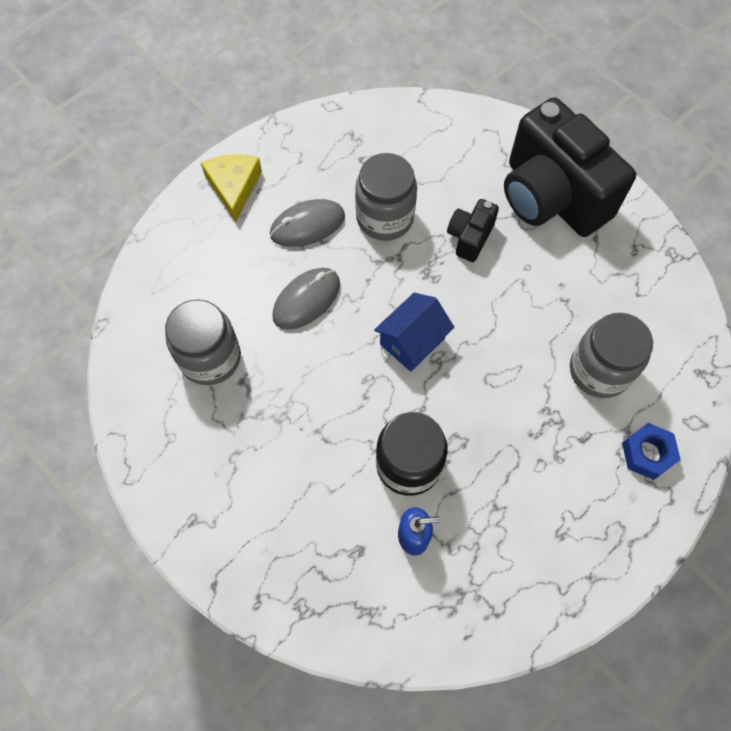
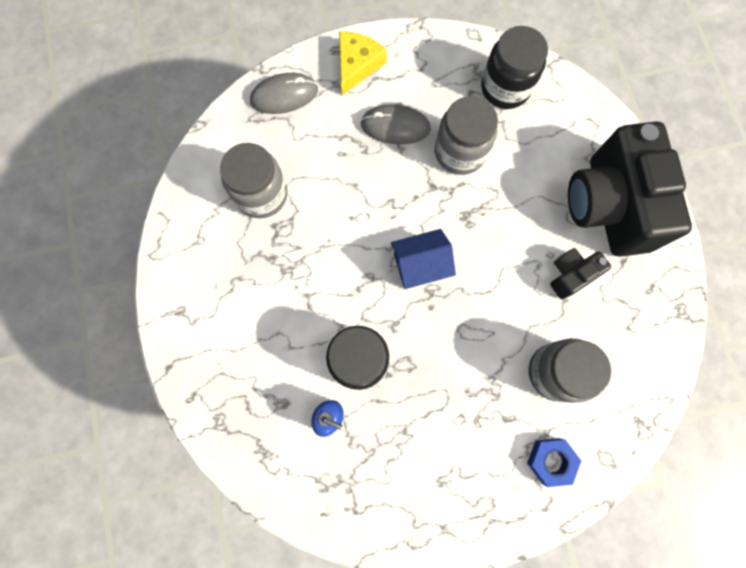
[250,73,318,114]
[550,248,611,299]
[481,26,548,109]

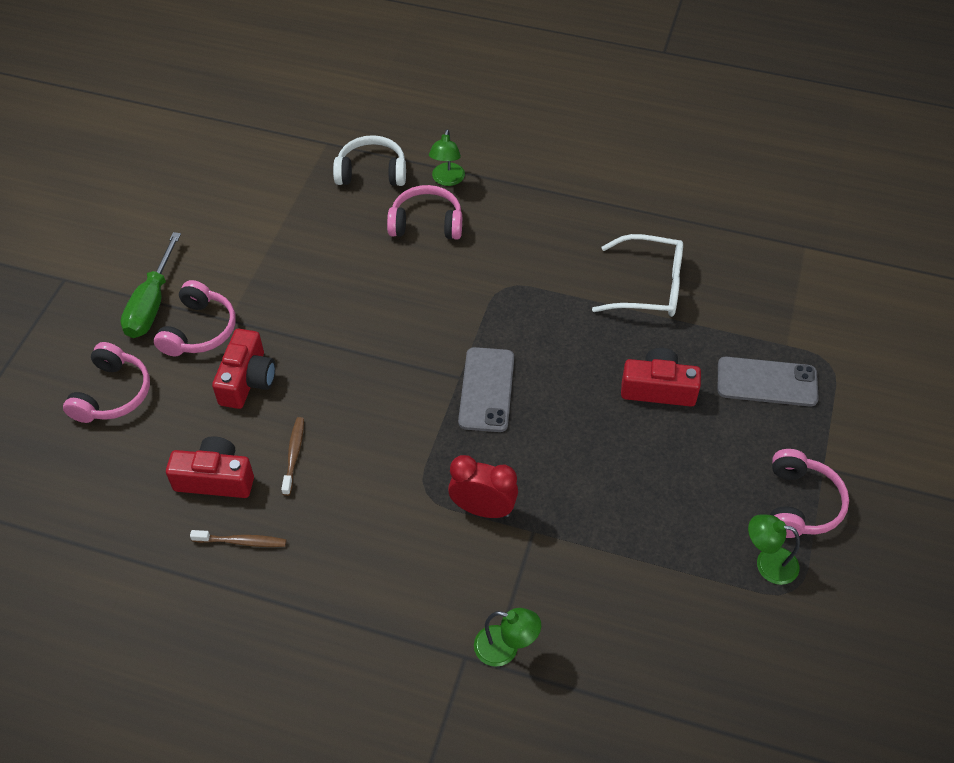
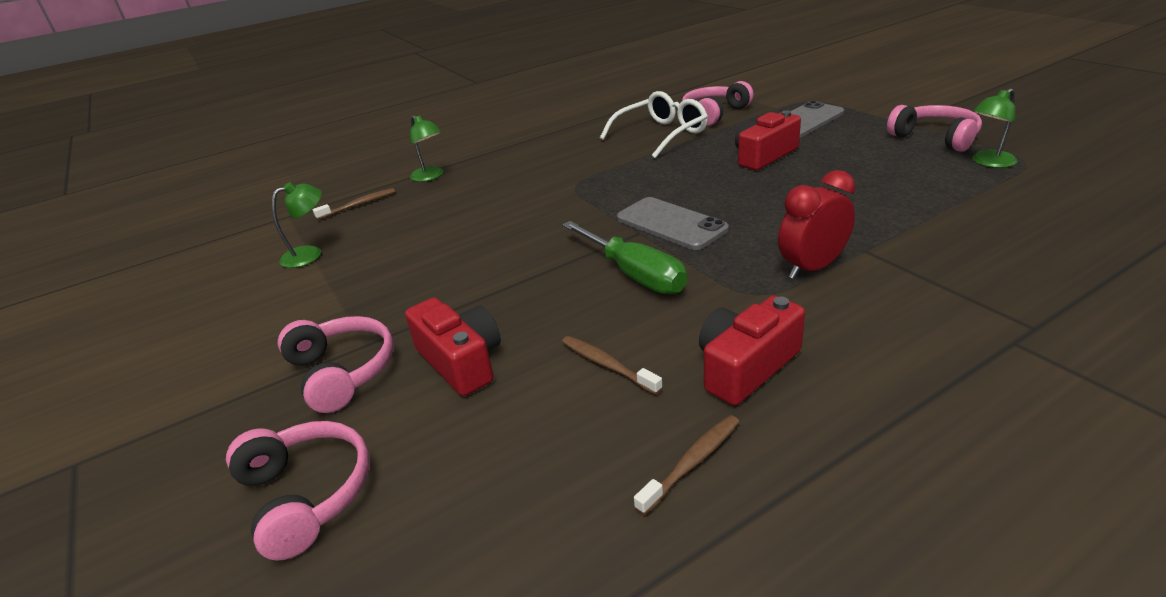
[562,221,687,294]
[699,295,805,405]
[313,188,395,220]
[682,81,754,126]
[272,182,322,268]

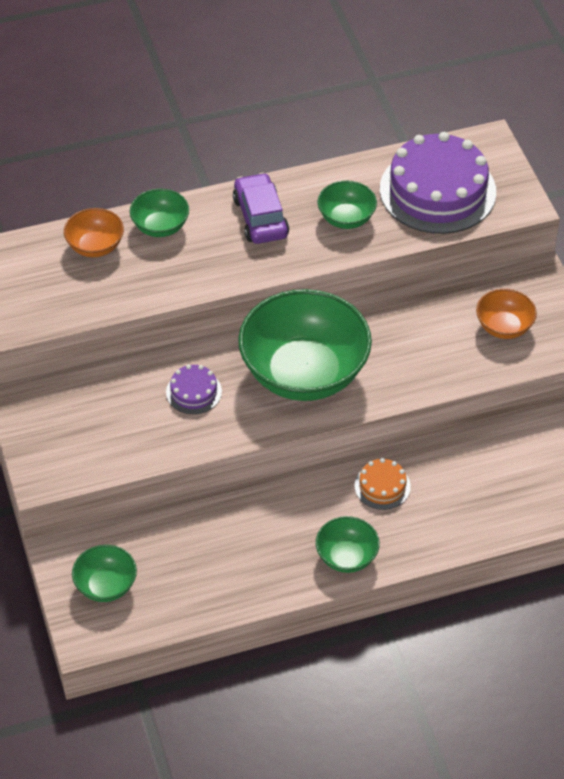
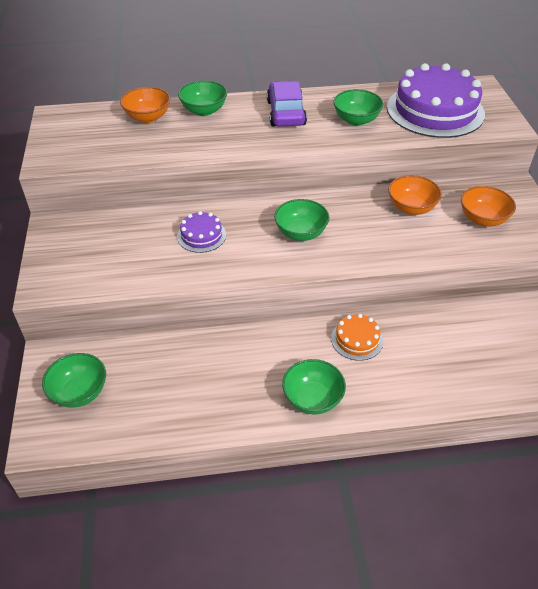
[274,199,329,241]
[388,175,442,215]

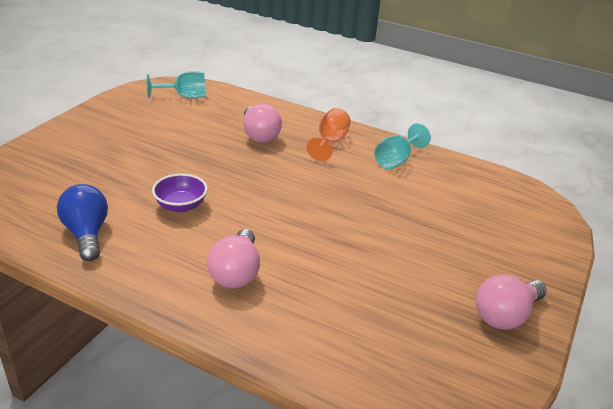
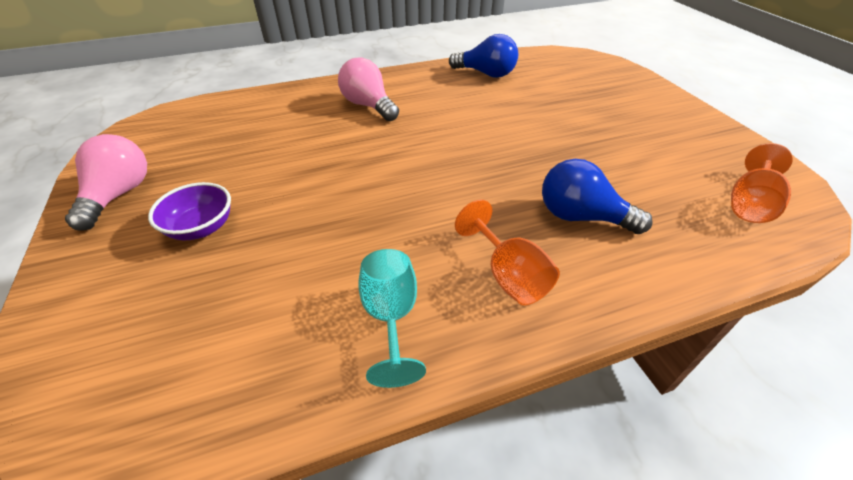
[731,143,793,223]
[148,182,231,240]
[542,159,653,234]

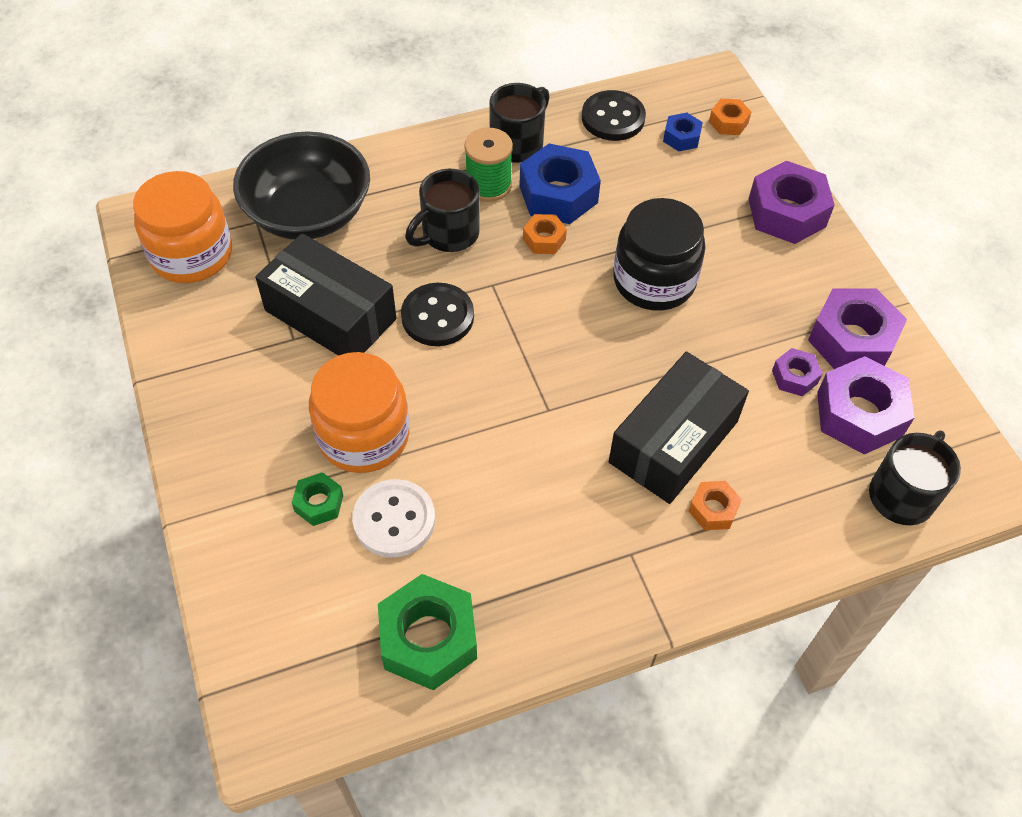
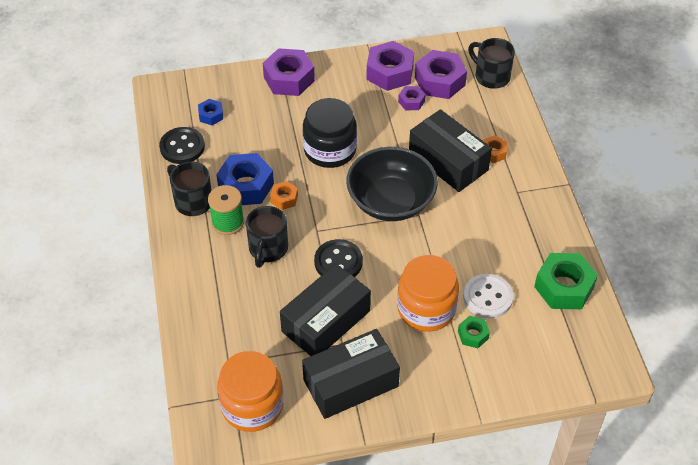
[346,147,438,221]
[246,206,288,268]
[709,99,751,135] (first image)
[302,329,400,419]

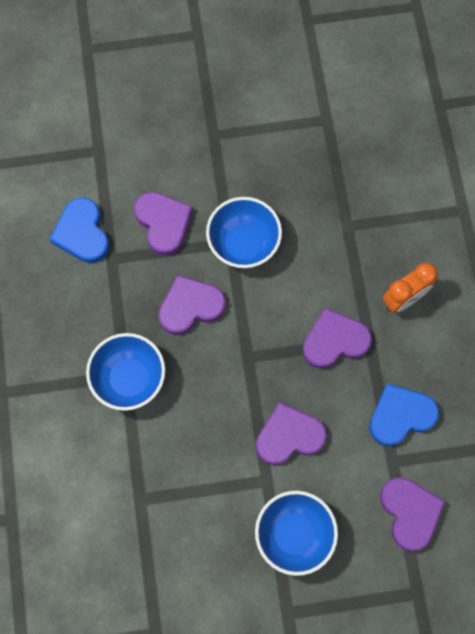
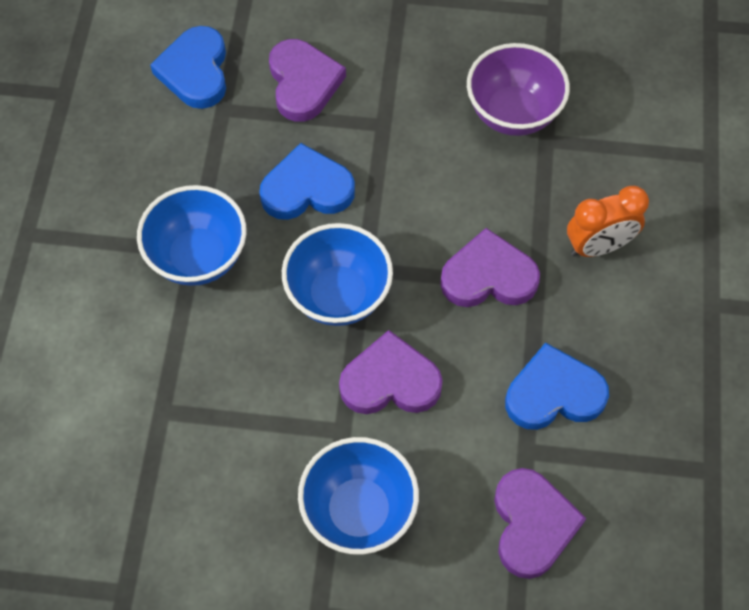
[259,143,355,220]
[282,223,393,326]
[467,43,570,136]

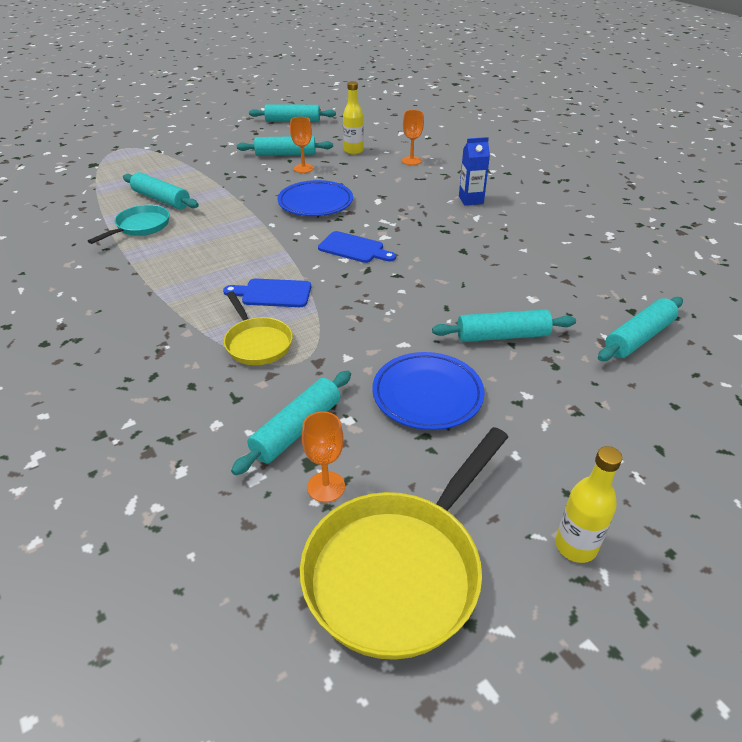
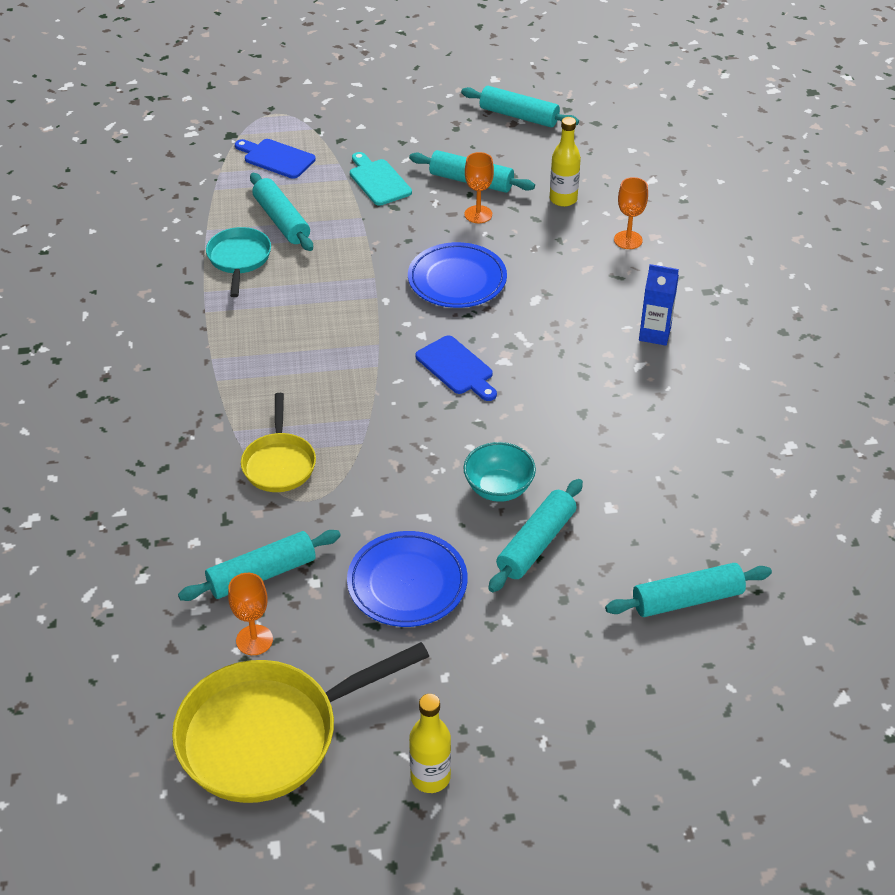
[206,227,271,297]
[235,139,316,179]
[488,479,583,592]
[350,152,412,206]
[464,442,536,502]

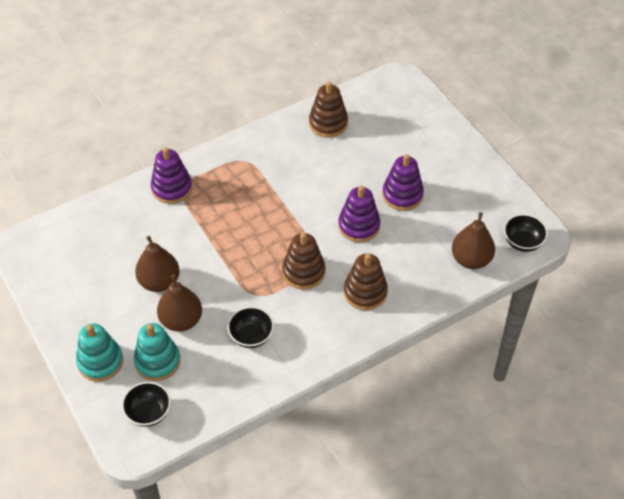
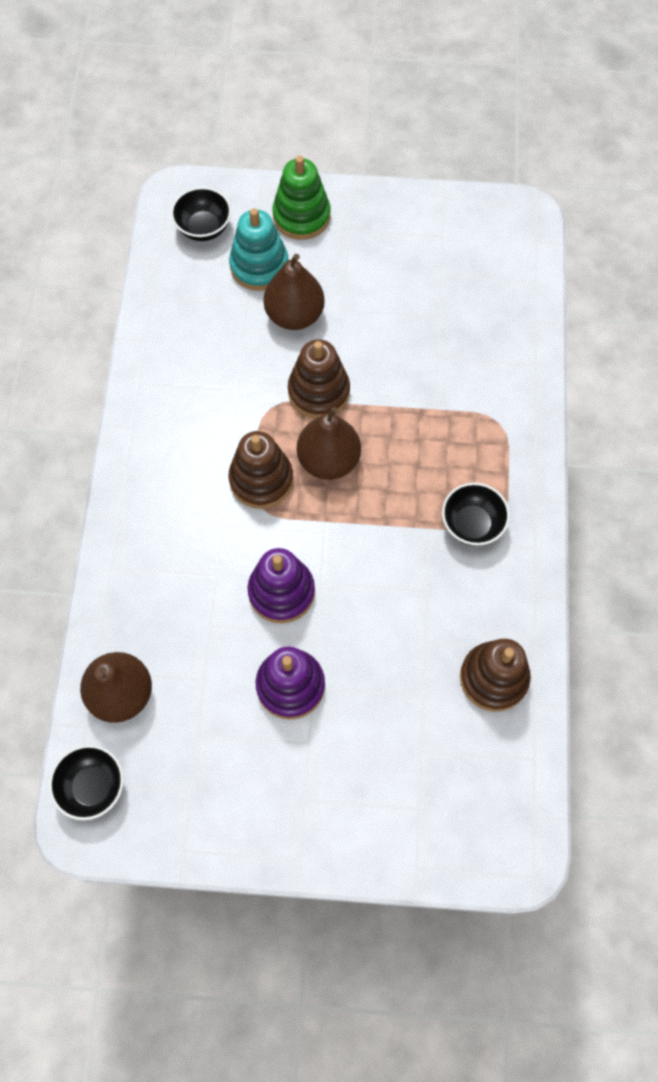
[272,156,331,240]
[297,407,361,480]
[151,147,192,204] (first image)
[442,483,510,546]
[288,339,350,418]

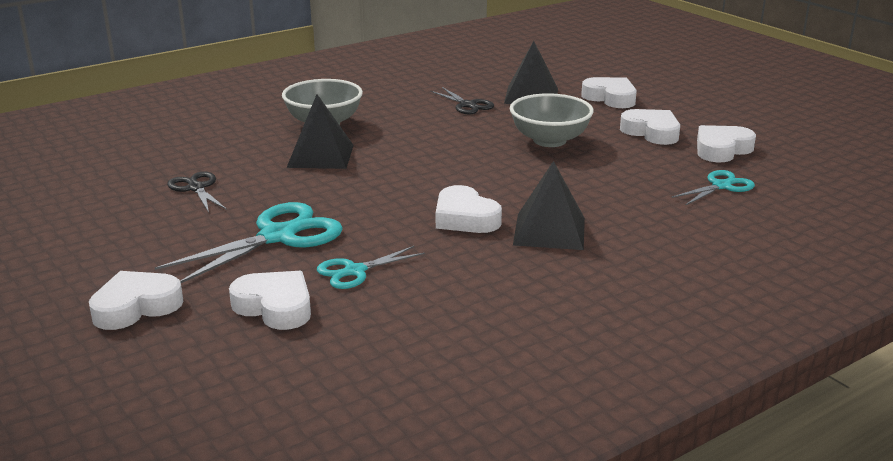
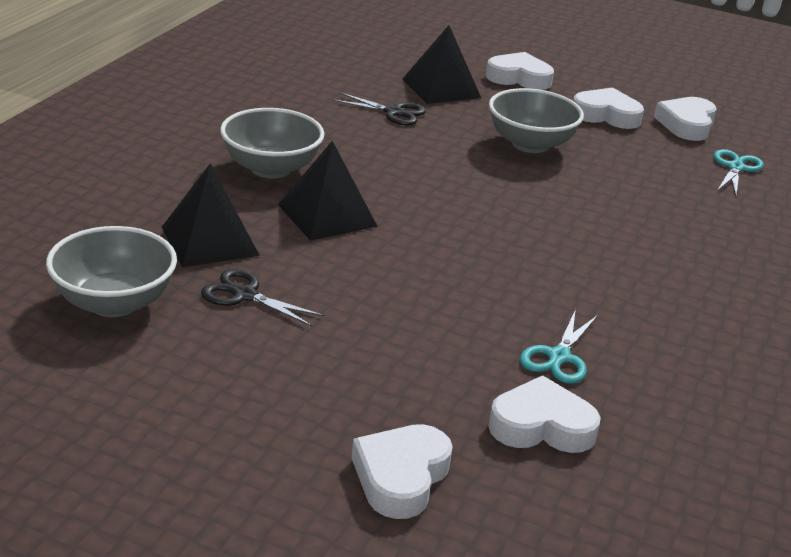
[155,202,343,283] (first image)
[436,185,502,233] (first image)
[162,163,260,267]
[46,226,177,317]

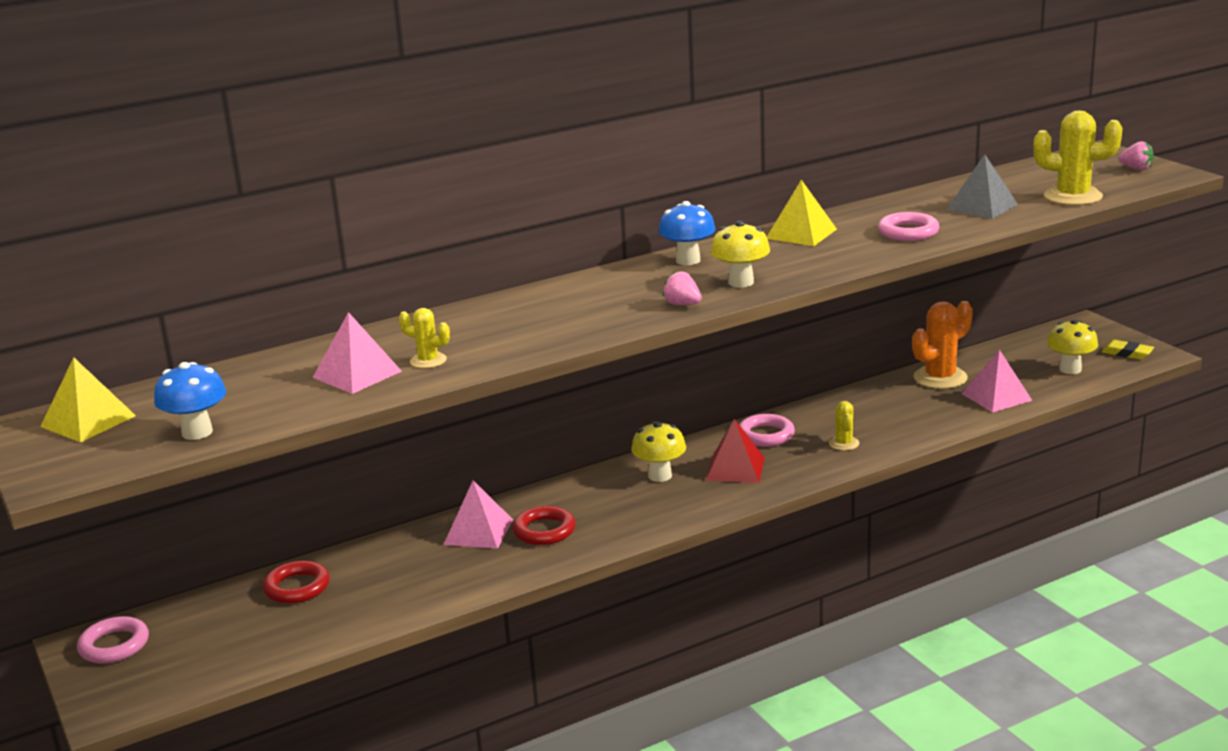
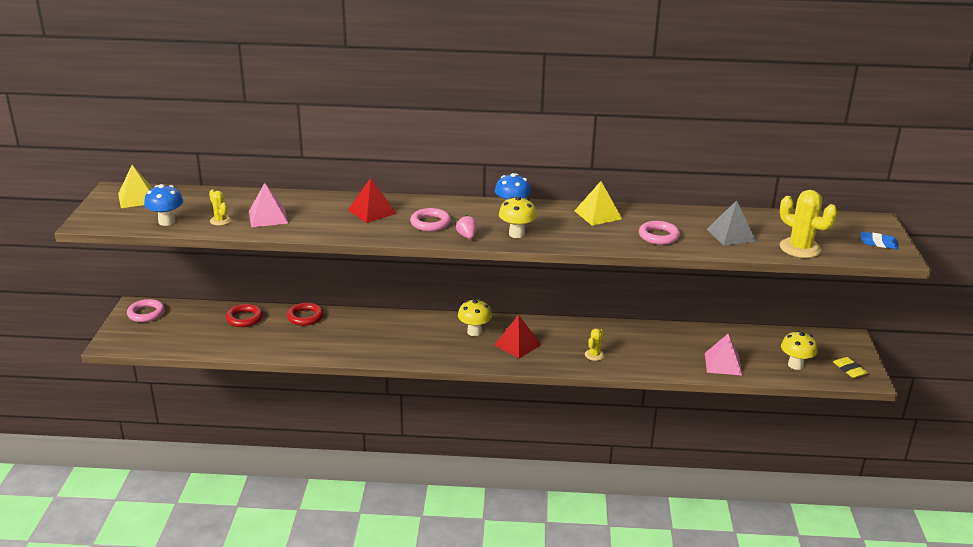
[209,189,232,226]
[444,480,513,549] (first image)
[287,302,324,326]
[410,208,451,231]
[912,301,973,389] (first image)
[861,232,898,249]
[348,178,397,223]

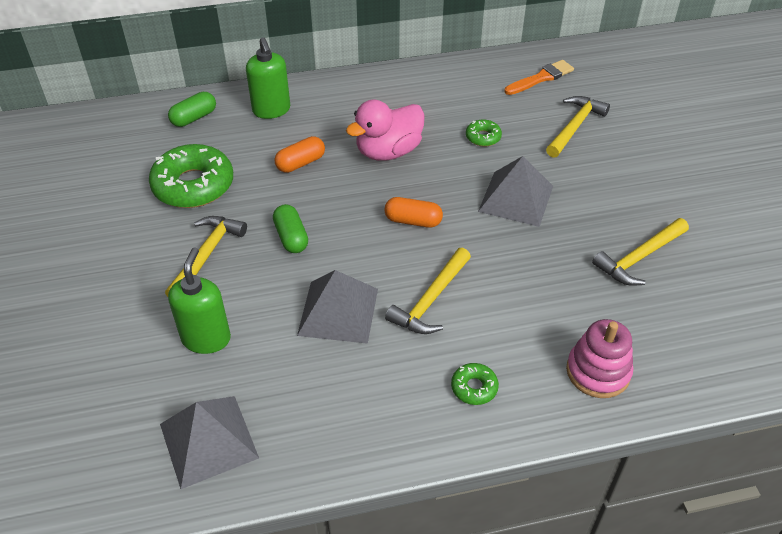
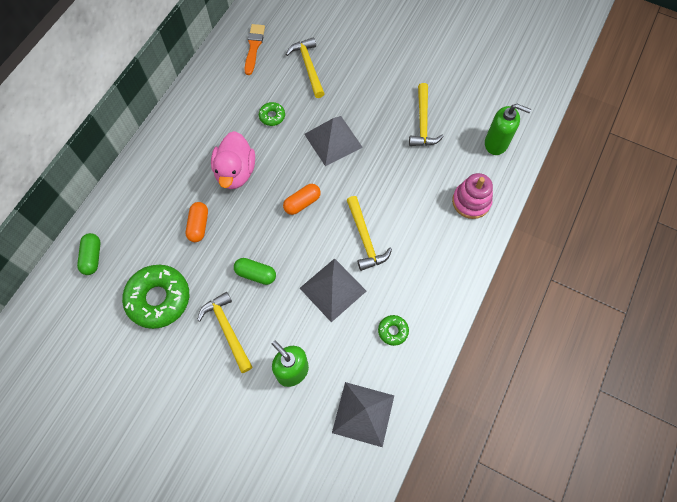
[485,104,531,155]
[378,315,409,346]

